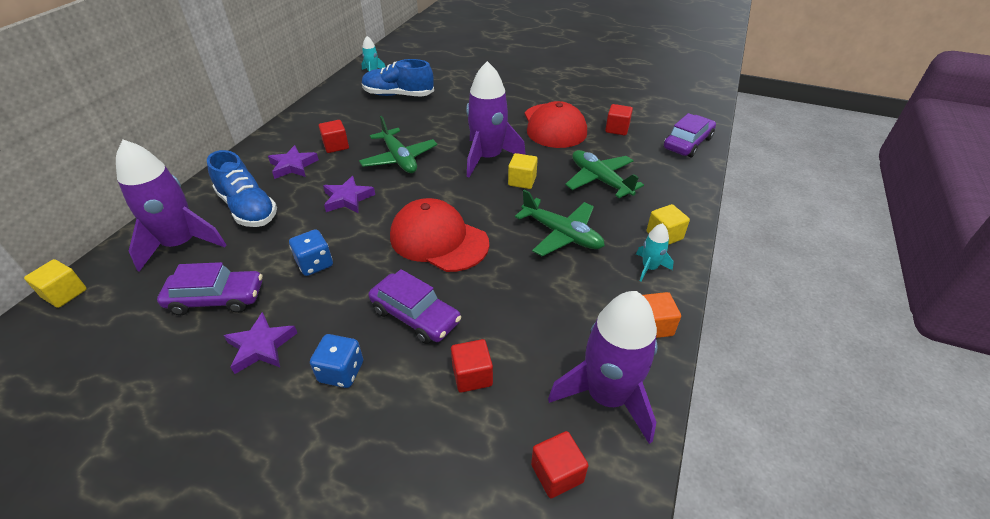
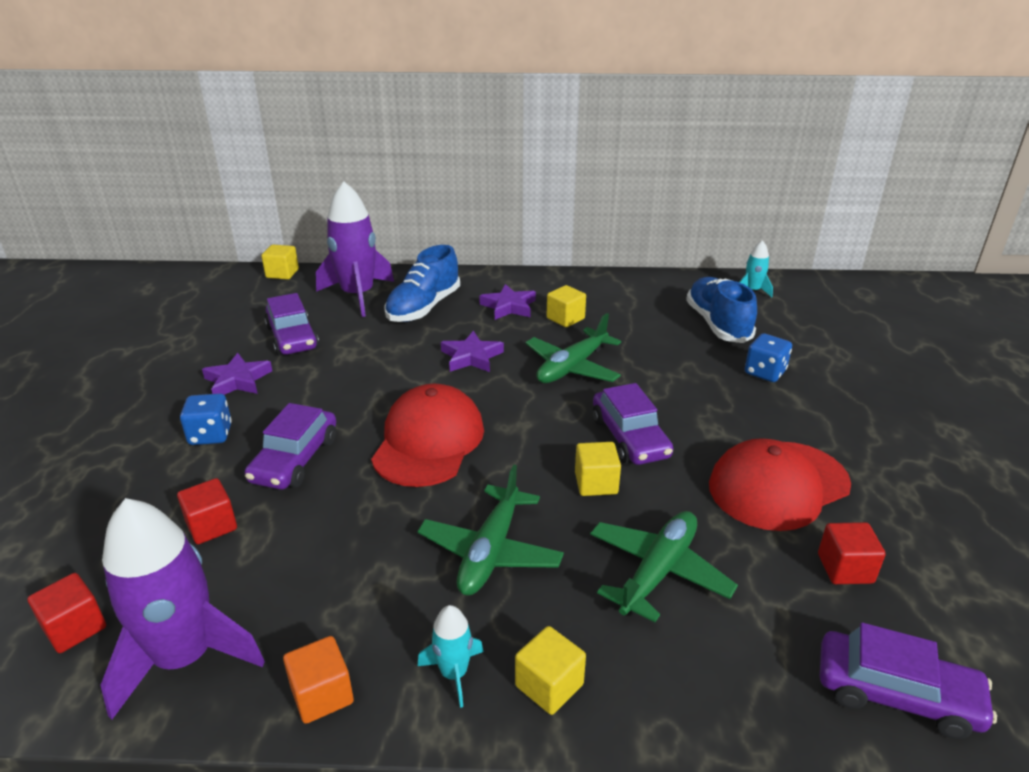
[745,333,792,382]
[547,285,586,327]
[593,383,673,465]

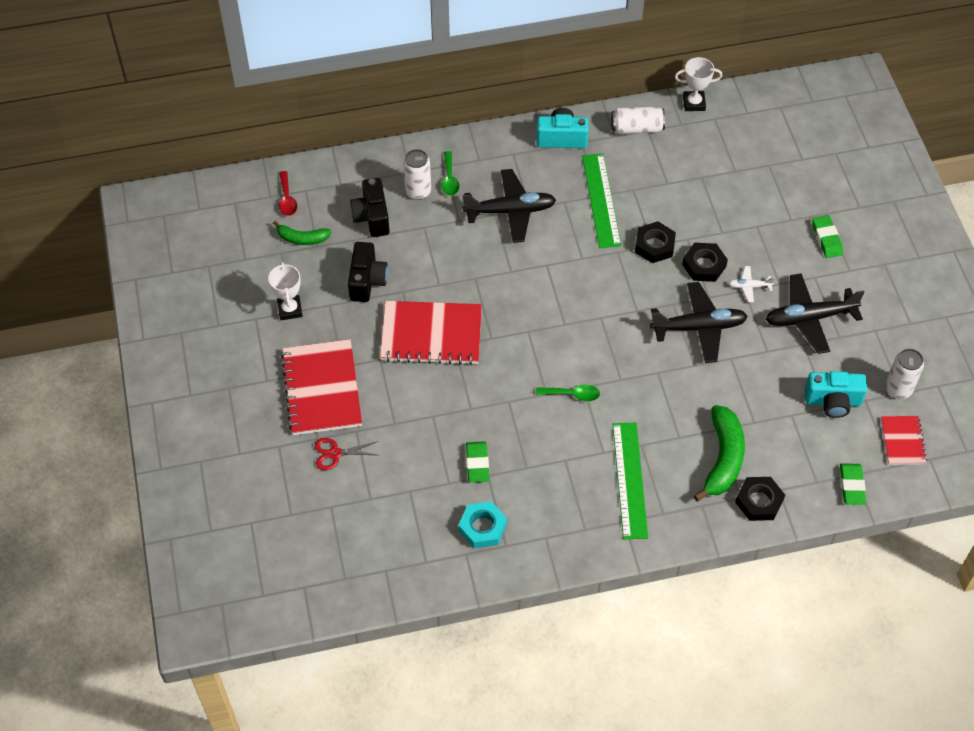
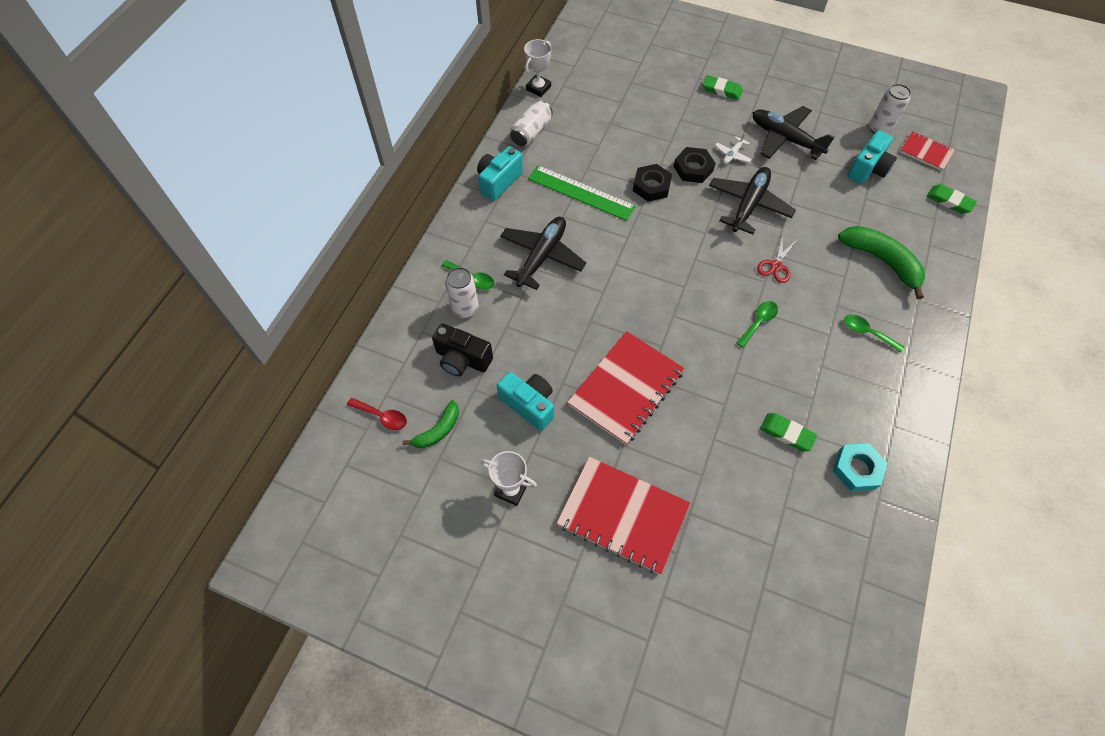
[757,236,796,283]
[497,372,554,431]
[844,314,904,353]
[735,477,785,521] (first image)
[753,106,835,160]

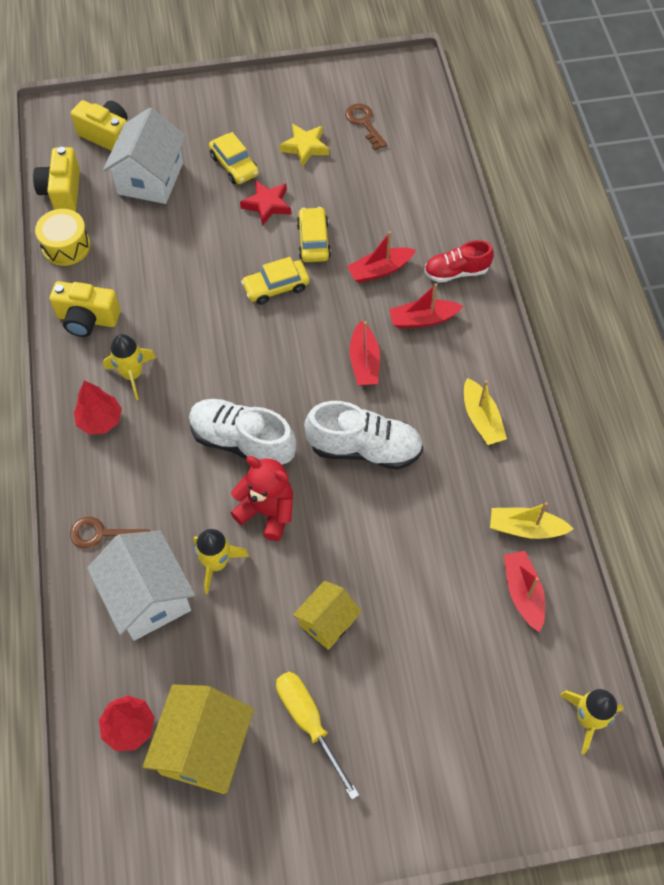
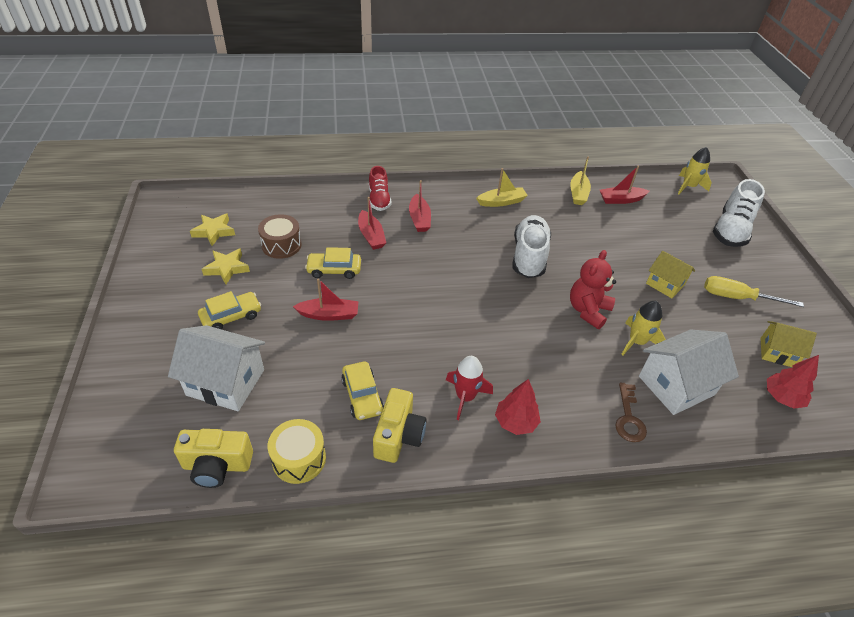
[71,100,128,151] (first image)
[446,356,493,420]
[761,321,817,367]
[713,179,765,247]
[240,180,291,226] (first image)
[341,361,384,420]
[704,276,804,307]
[190,213,235,246]
[293,279,358,321]
[258,214,302,259]

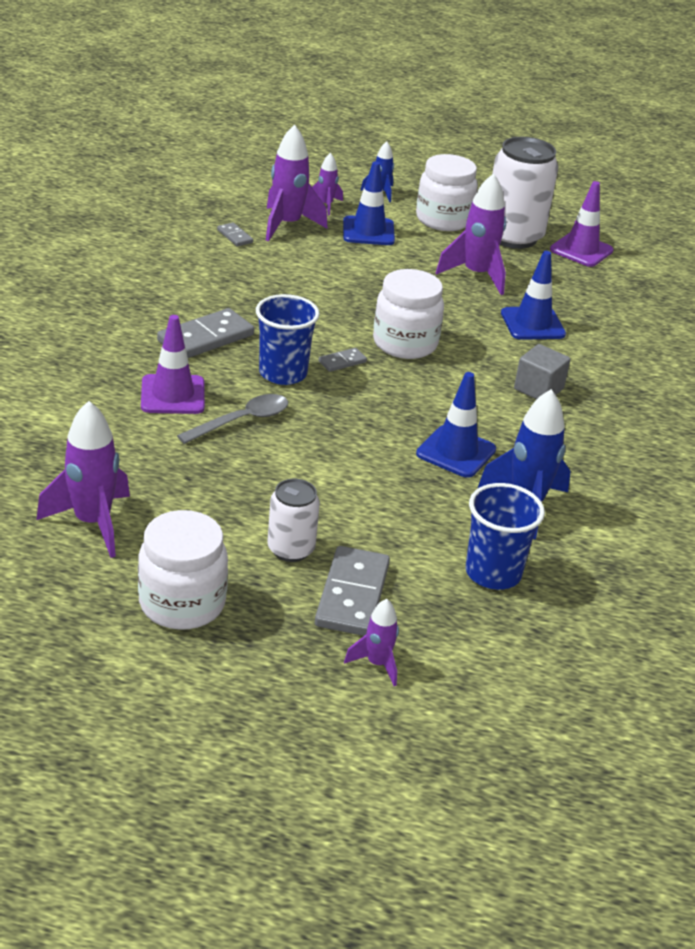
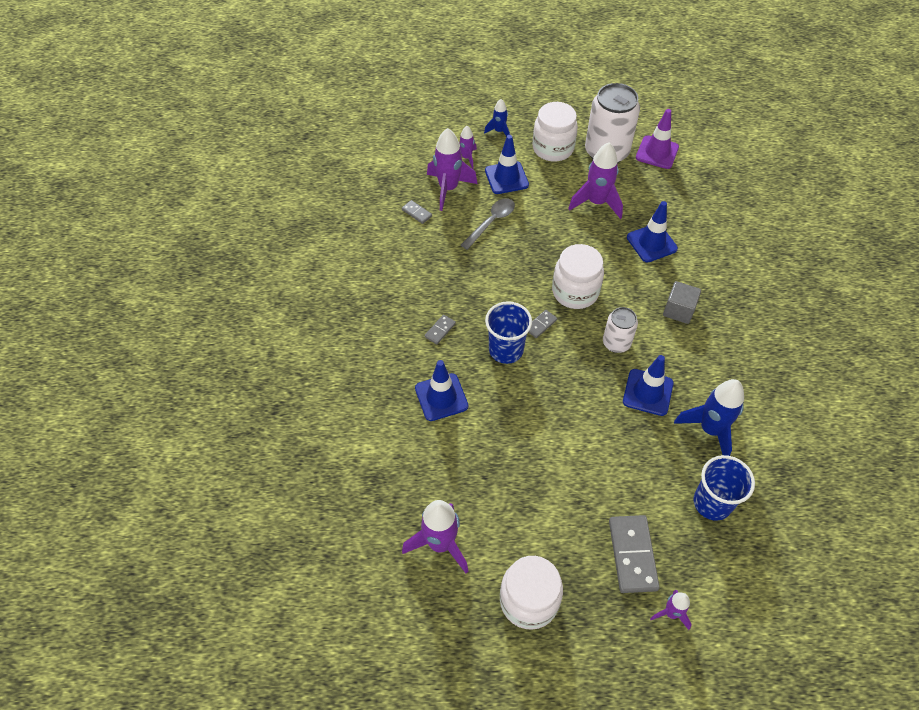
[415,360,468,421]
[425,315,456,344]
[461,198,515,250]
[603,307,638,353]

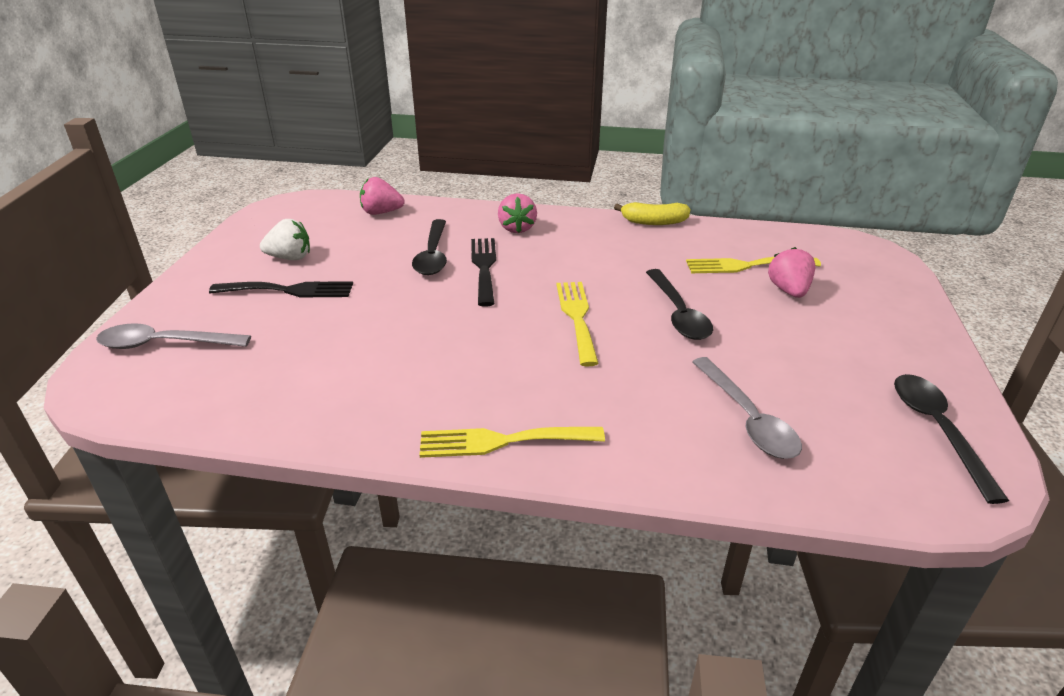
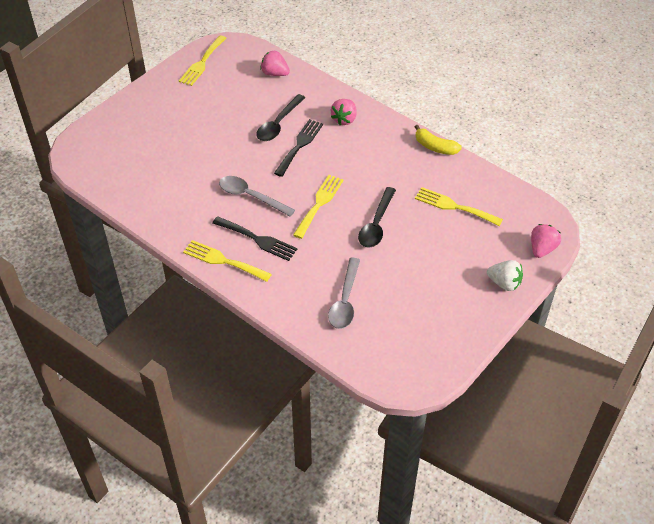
[219,176,295,217]
[212,216,298,261]
[487,260,523,291]
[531,224,561,258]
[894,374,1009,504] (first image)
[179,35,226,86]

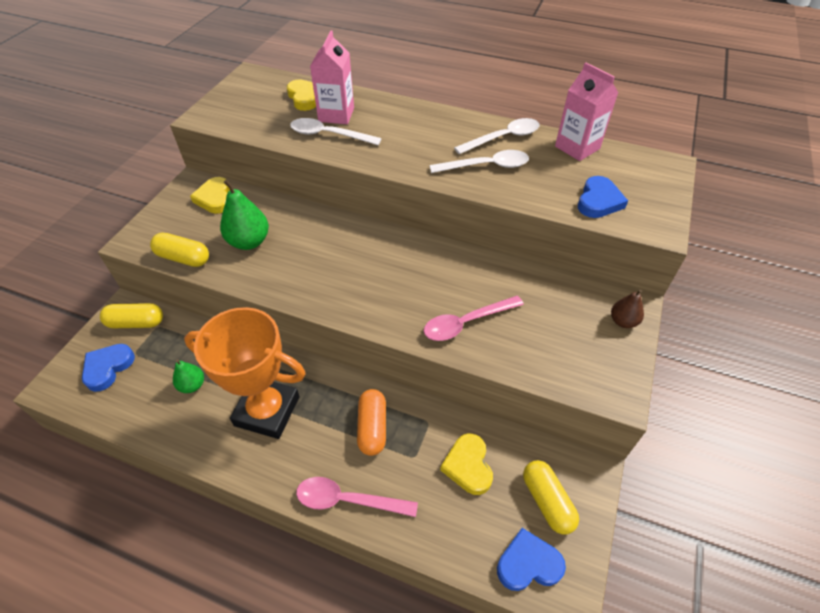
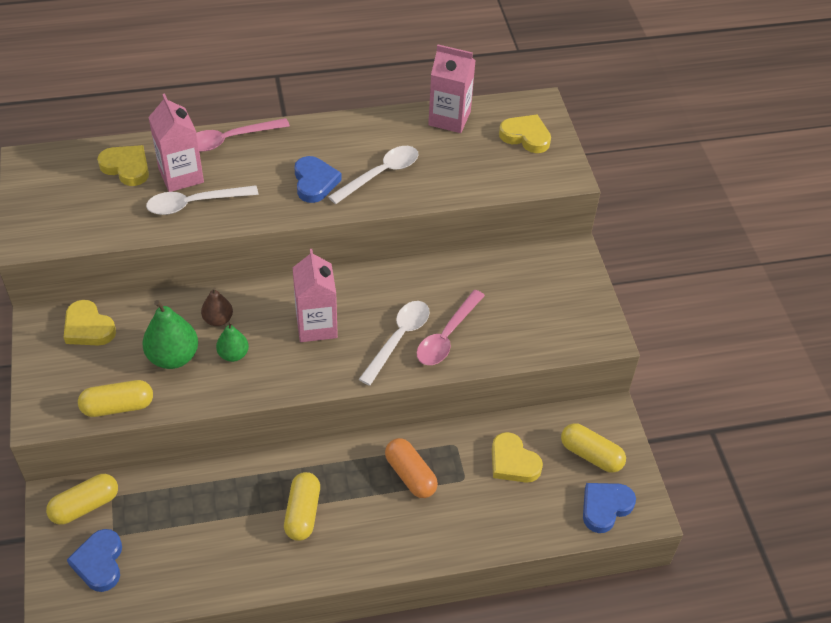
[216,322,249,362]
[284,472,320,541]
[197,118,290,152]
[359,301,430,386]
[294,156,342,203]
[201,287,233,326]
[293,249,338,342]
[499,114,551,153]

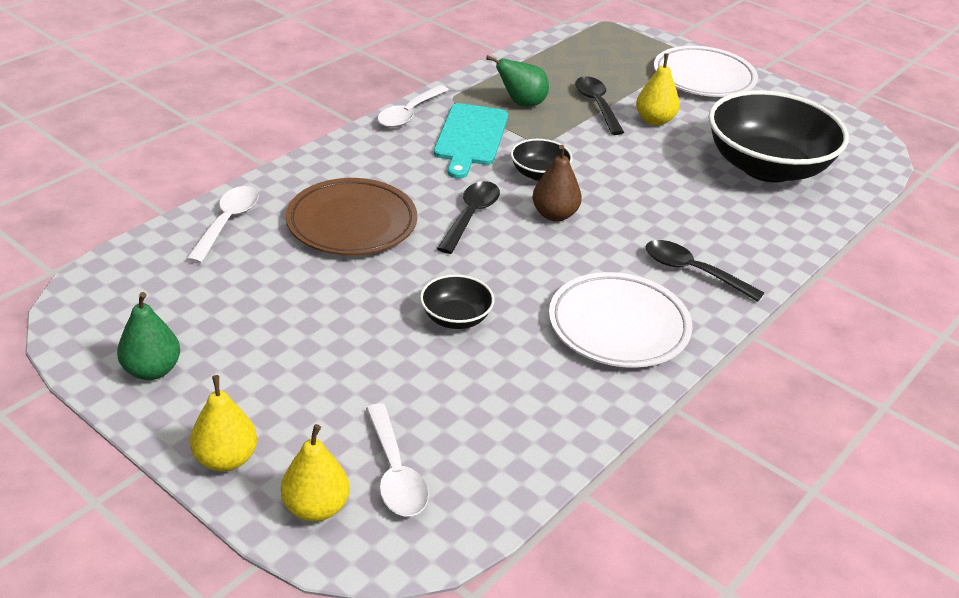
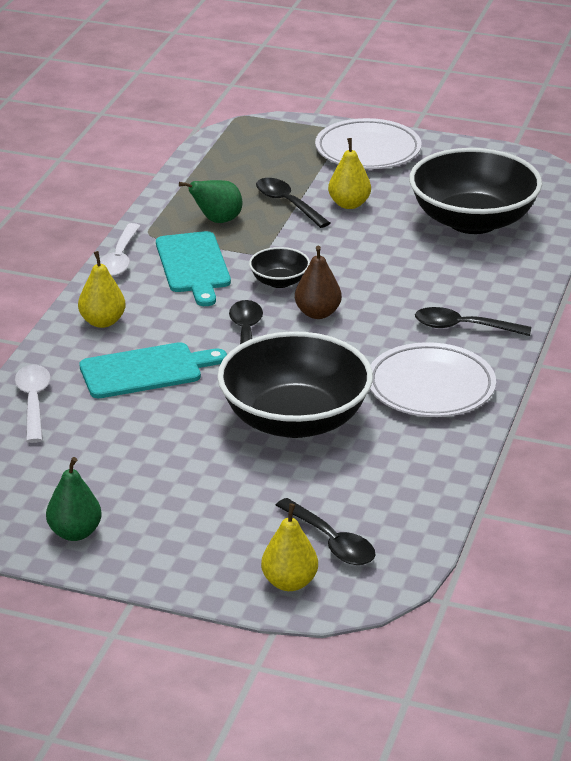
[78,251,126,328]
[79,342,227,398]
[275,498,376,565]
[217,331,373,438]

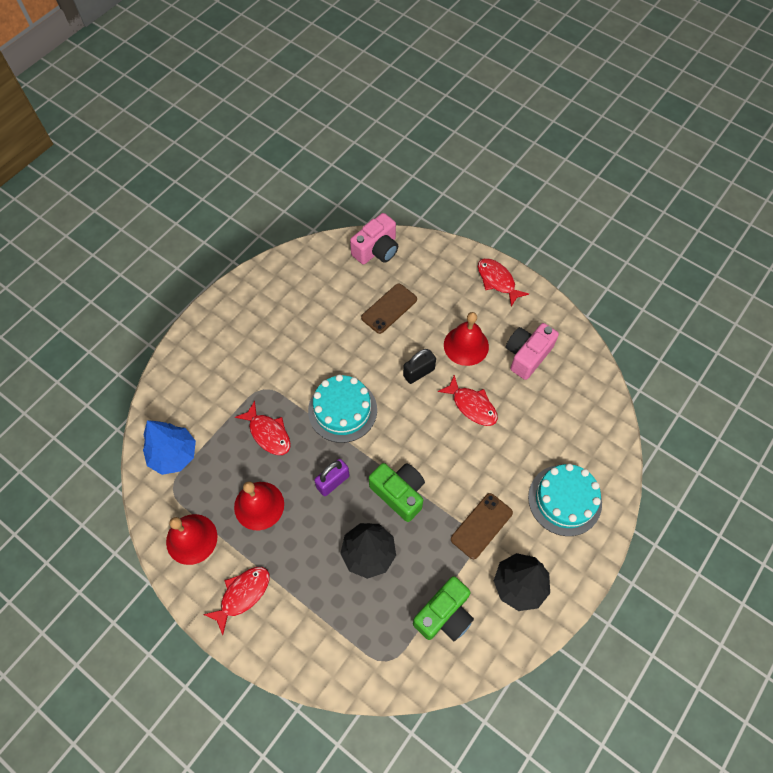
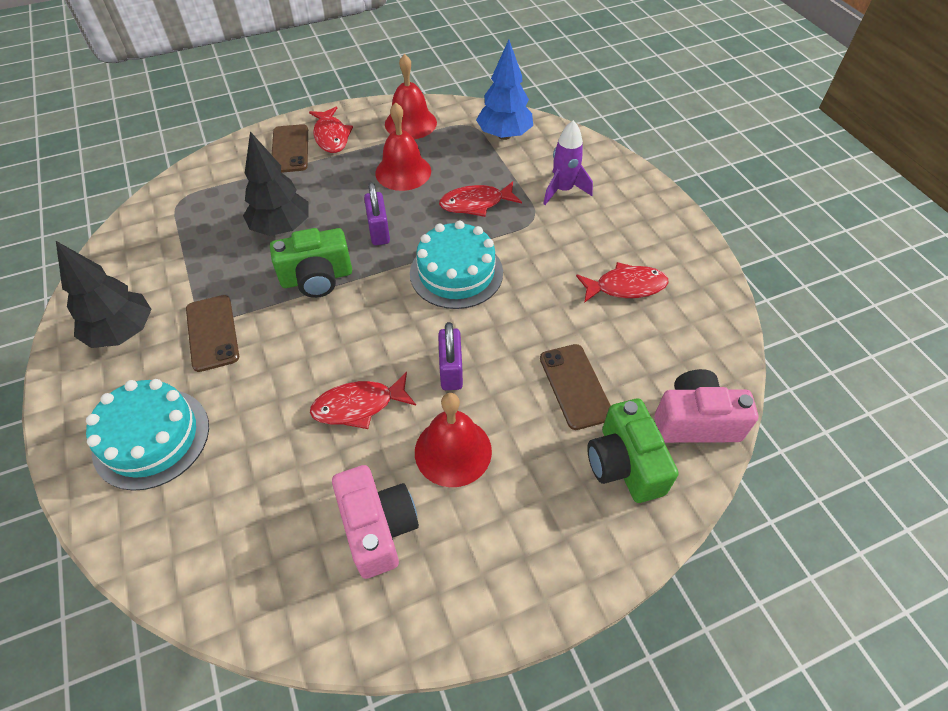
[654,369,758,443]
[438,322,463,390]
[587,399,679,503]
[576,262,668,303]
[272,124,308,173]
[543,120,593,205]

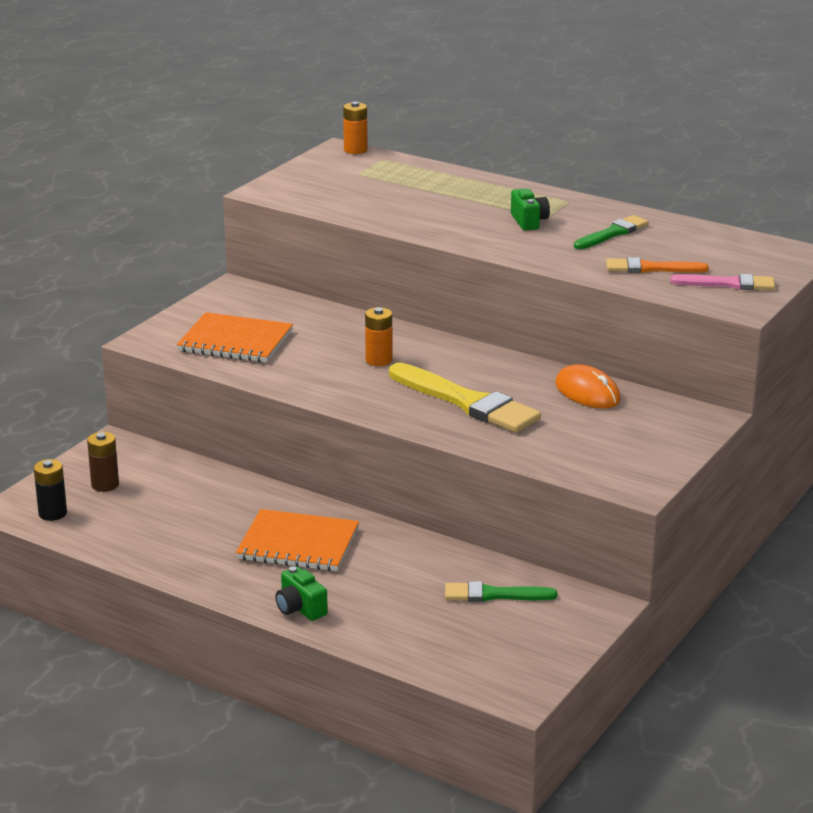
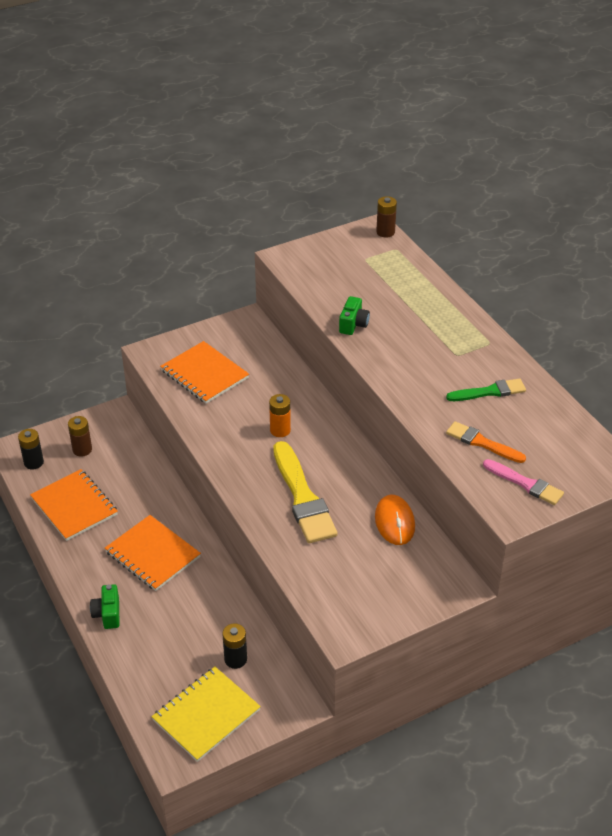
[376,196,397,238]
[222,623,247,669]
[339,296,370,335]
[30,469,118,541]
[152,666,261,762]

